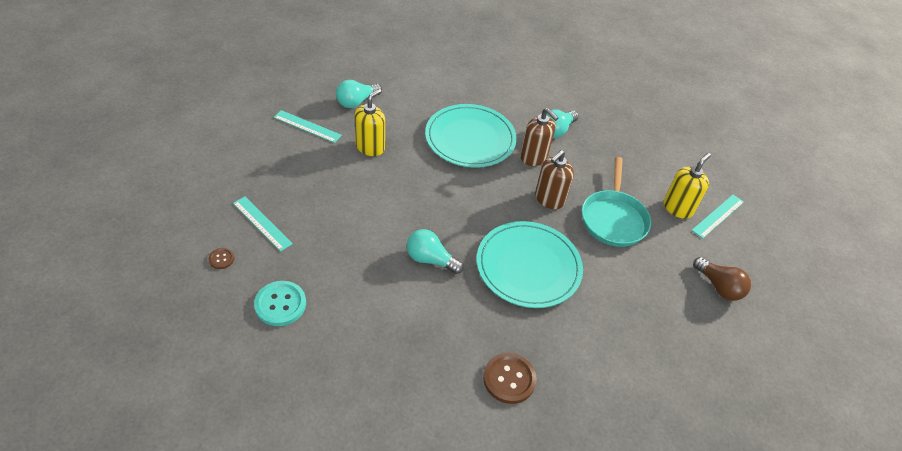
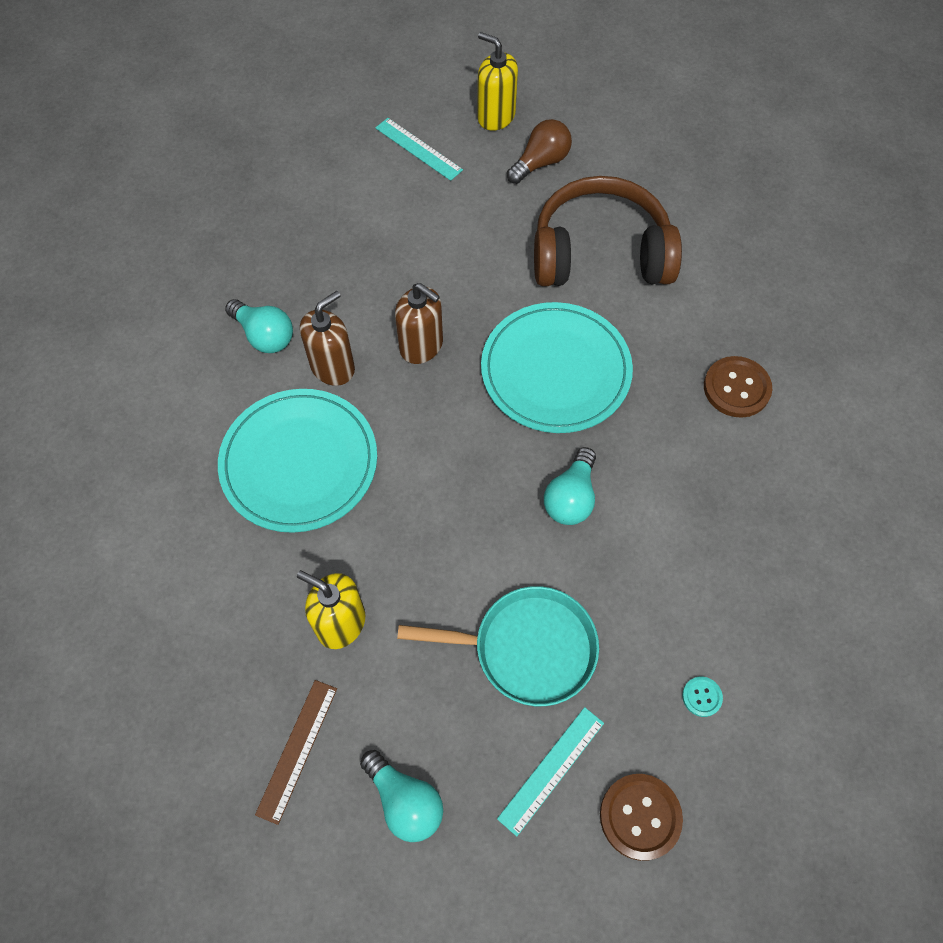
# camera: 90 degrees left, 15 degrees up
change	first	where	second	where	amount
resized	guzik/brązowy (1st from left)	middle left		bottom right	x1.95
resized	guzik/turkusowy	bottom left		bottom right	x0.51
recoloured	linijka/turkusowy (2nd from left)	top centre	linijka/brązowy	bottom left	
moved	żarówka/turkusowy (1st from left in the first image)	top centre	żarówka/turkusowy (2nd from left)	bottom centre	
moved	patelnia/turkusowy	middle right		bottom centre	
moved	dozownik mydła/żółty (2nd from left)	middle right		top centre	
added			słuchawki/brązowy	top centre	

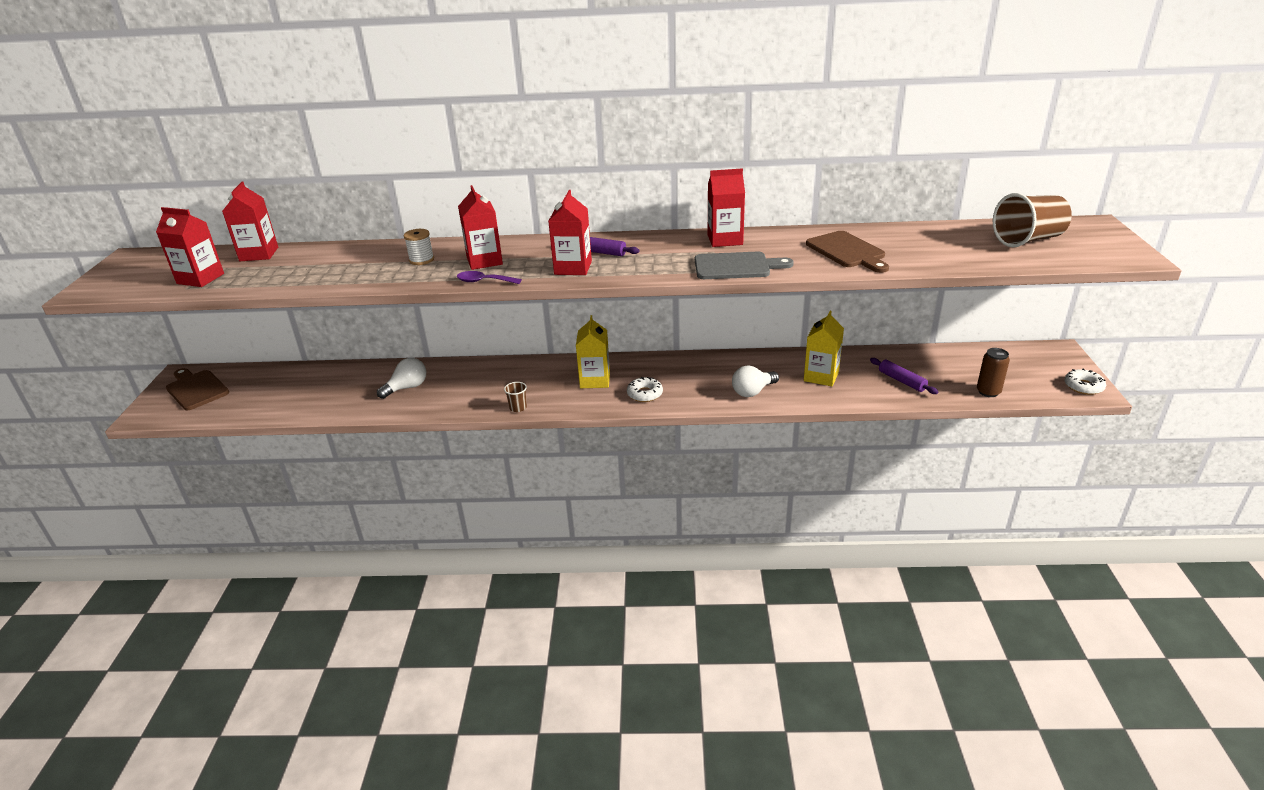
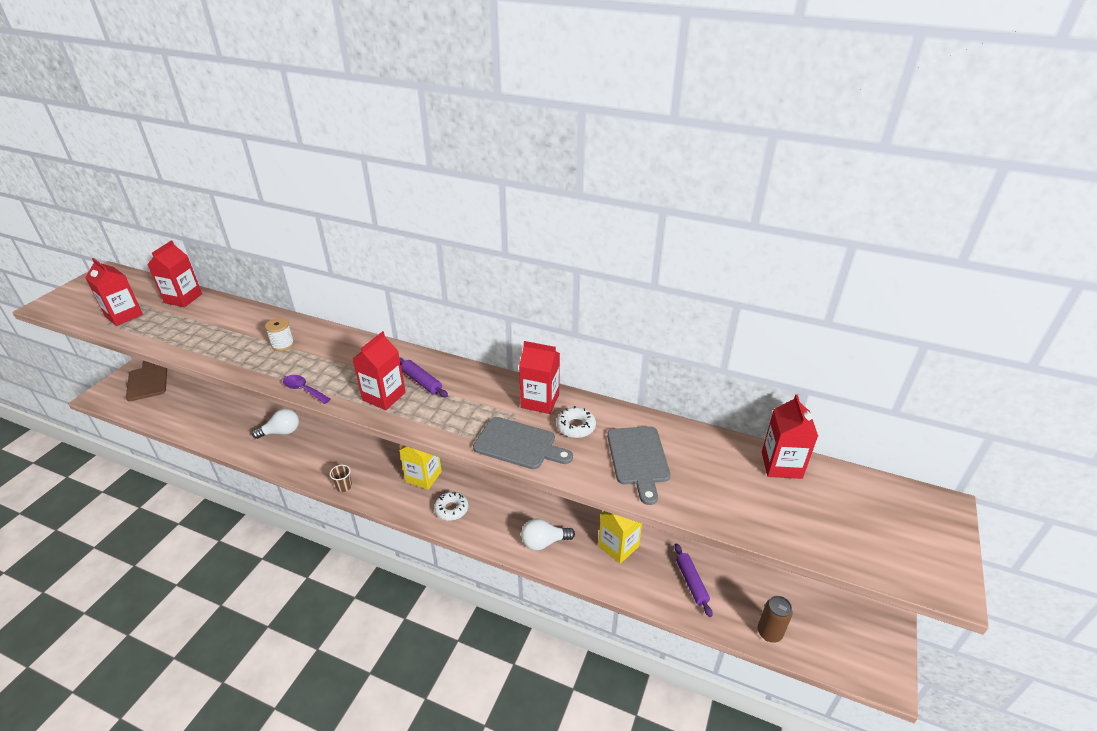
# camera: 20 degrees right, 5 degrees up
change	first	where	second	where	amount
moved	karton mleka/czerwony (3rd from left in the first image)	top centre	karton mleka/czerwony (5th from left)	middle right	
recoloured	deska do krojenia/brązowy (2nd from left)	top right	deska do krojenia/szary (2nd from left)	centre	
removed	szklanka/brązowy (2nd from left)	top right			
moved	donut/biały (2nd from left)	middle right		centre	

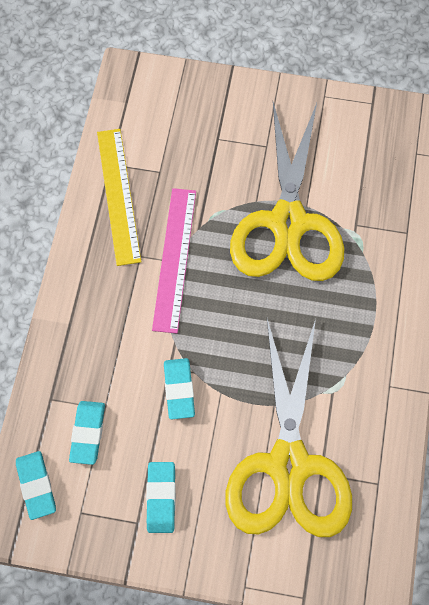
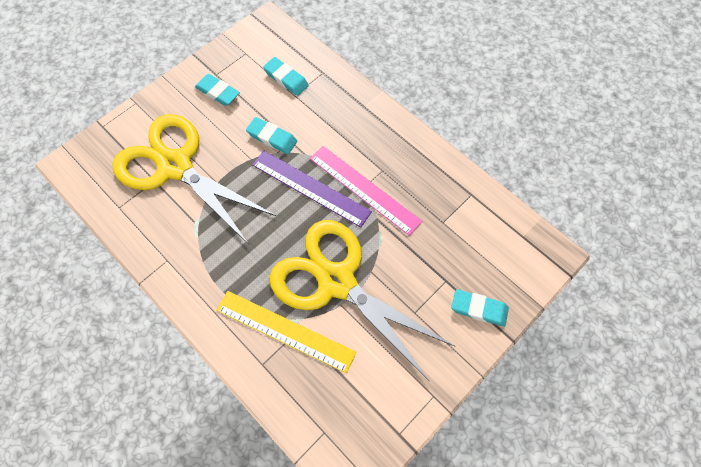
# camera: 125 degrees right, 0 degrees up
change	first	where	second	where	amount
moved	gumka do mazania/turkusowy (1st from left in the first image)	bottom left	gumka do mazania/turkusowy (4th from left)	middle right	
moved	linijka/żółty	top left		bottom centre	
added			linijka/fioletowy	centre	

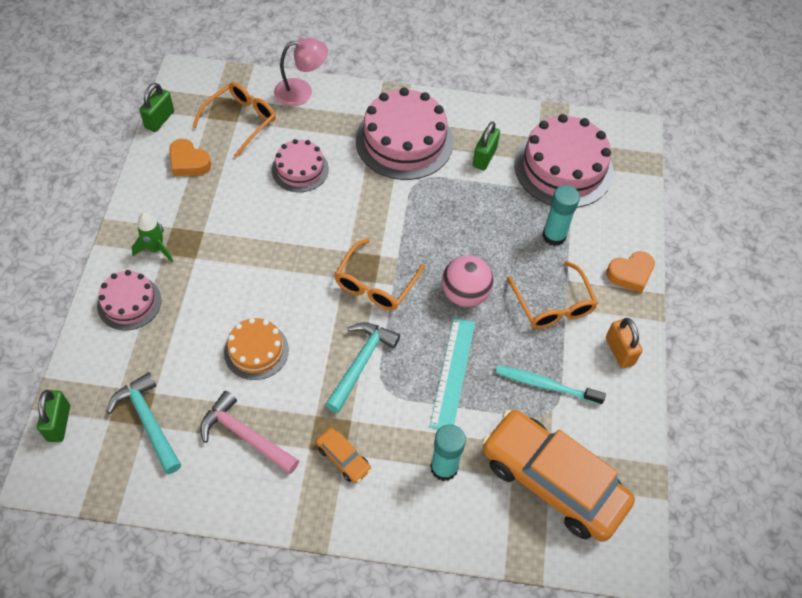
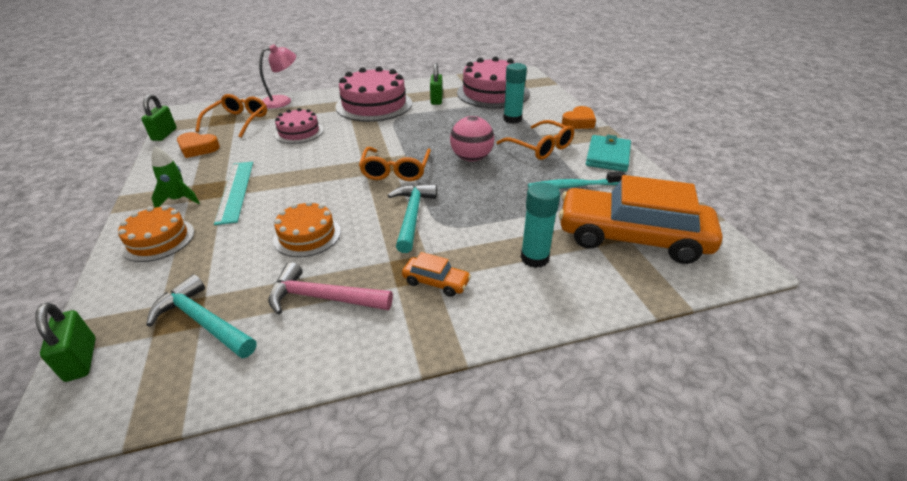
# camera: 20 degrees left, 20 degrees down
change	first	where	second	where	amount
recoloured	tort/różowy (1st from left)	middle left	tort/pomarańczowy (1st from left)	middle left	
moved	linijka/turkusowy	centre		middle left	
replaced	kłódka/pomarańczowy	middle right	portfel/turkusowy	top right	

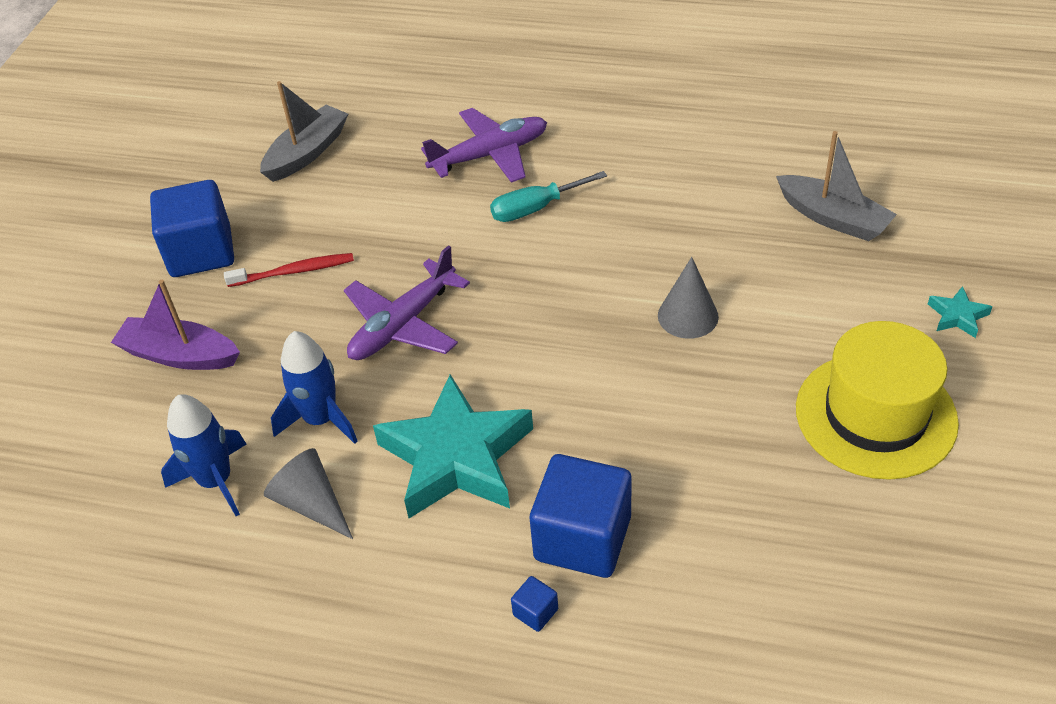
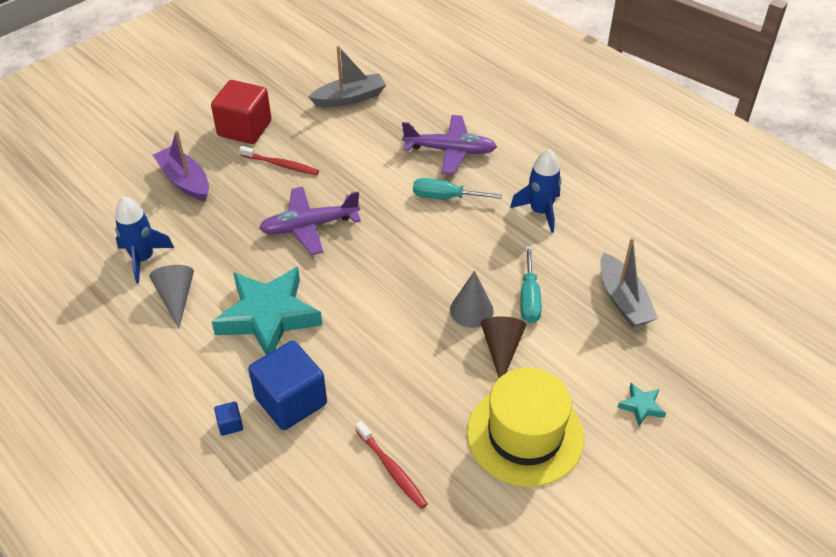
# camera: 30 degrees right, 0 degrees up
change	first	where	second	where	amount
recoloured	sześcian/niebieski (1st from left)	top left	sześcian/czerwony	top left	
moved	rakieta/niebieski (2nd from left)	middle left		centre	
added			szczoteczka do zębów/czerwony (2nd from left)	bottom centre	
added			stożek/brązowy	centre	
added			śrubokręt/turkusowy (2nd from left)	centre	

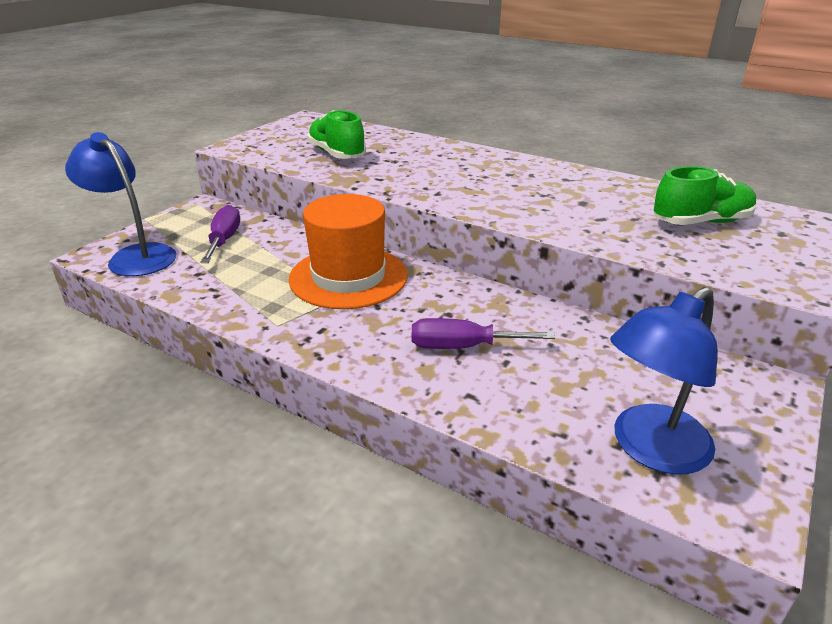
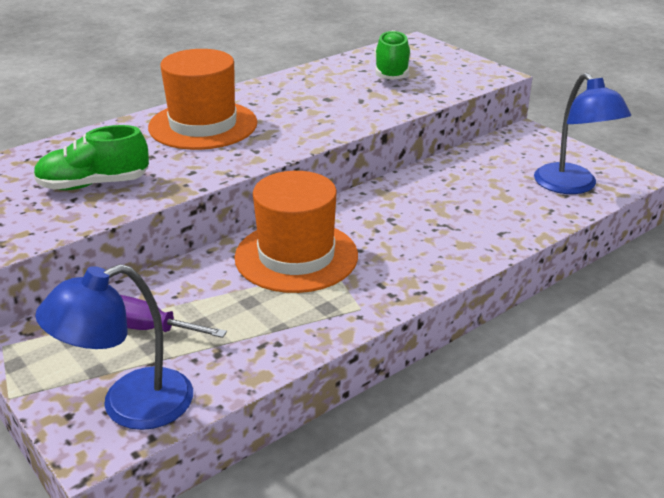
# camera: 70 degrees left, 0 degrees up
change	first	where	second	where	amount
removed	śrubokręt/fioletowy (2nd from left)	centre			
added			kapelusz/pomarańczowy (1st from left)	top left	

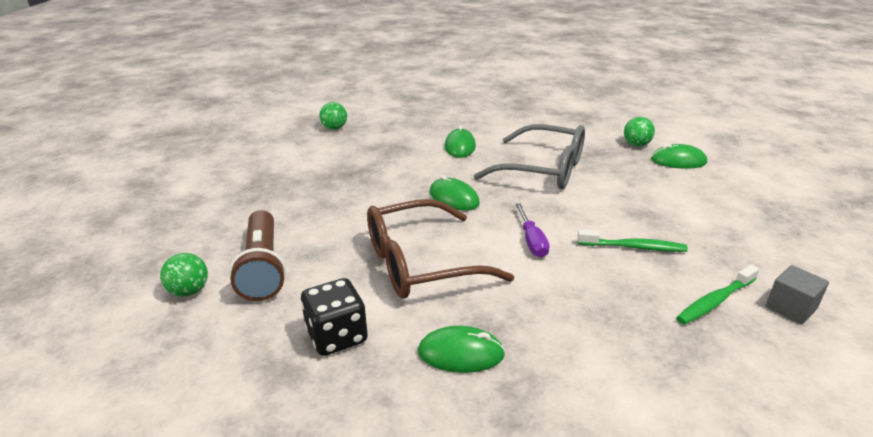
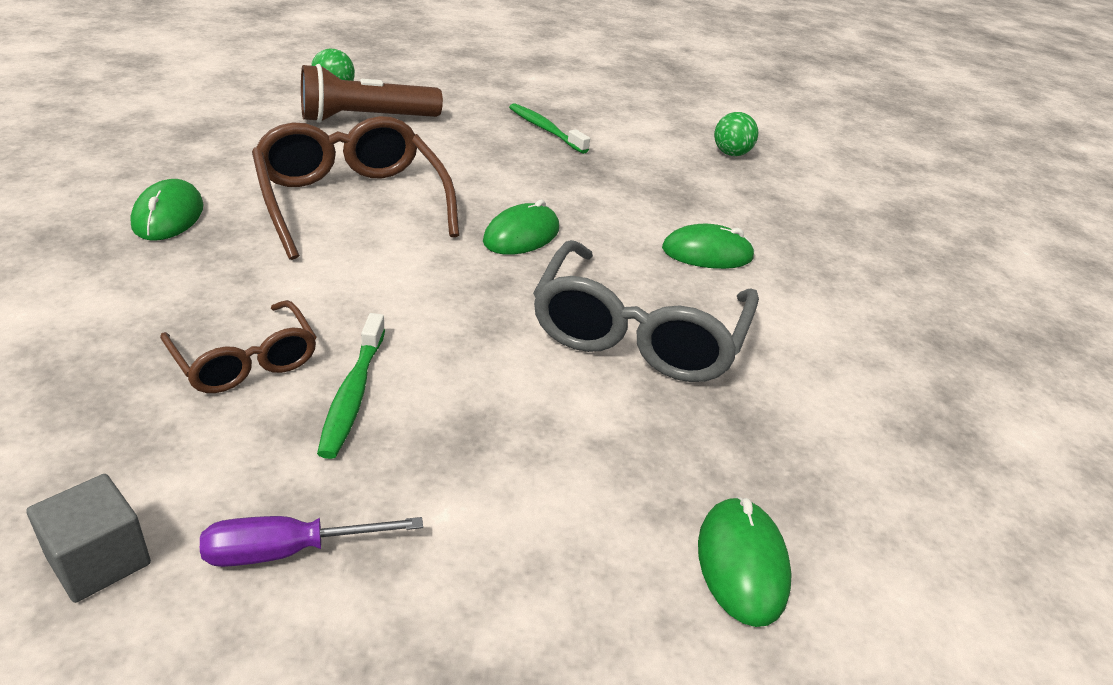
# camera: 80 degrees right, 5 degrees up
change	first	where	second	where	amount
removed	kostka do gry/czarny	bottom centre			
moved	śrubokręt/fioletowy	centre		bottom left	
removed	piłka/zielony (3rd from left)	top right			
moved	szczoteczka do zębów/zielony (2nd from left)	bottom right		top centre	
added			okulary/brązowy (1st from left)	middle left	

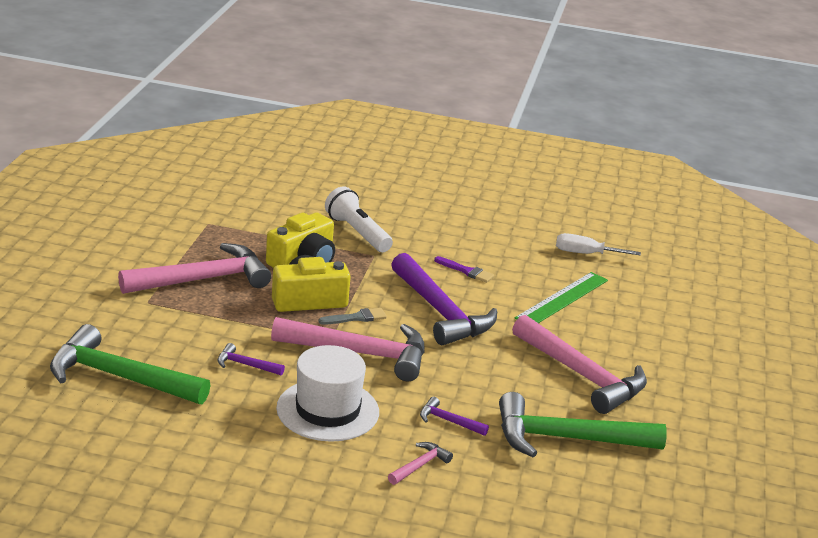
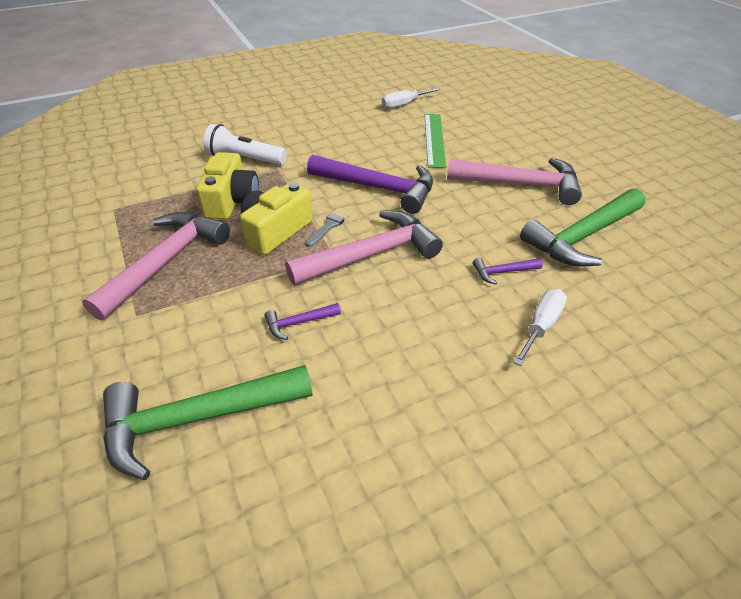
# camera: 35 degrees left, 15 degrees up
change	first	where	second	where	amount
removed	kapelusz/biały	bottom centre			
replaced	młotek/różowy (3rd from left)	bottom centre	śrubokręt/biały (2nd from left)	middle right	
removed	pędzel/fioletowy	centre			

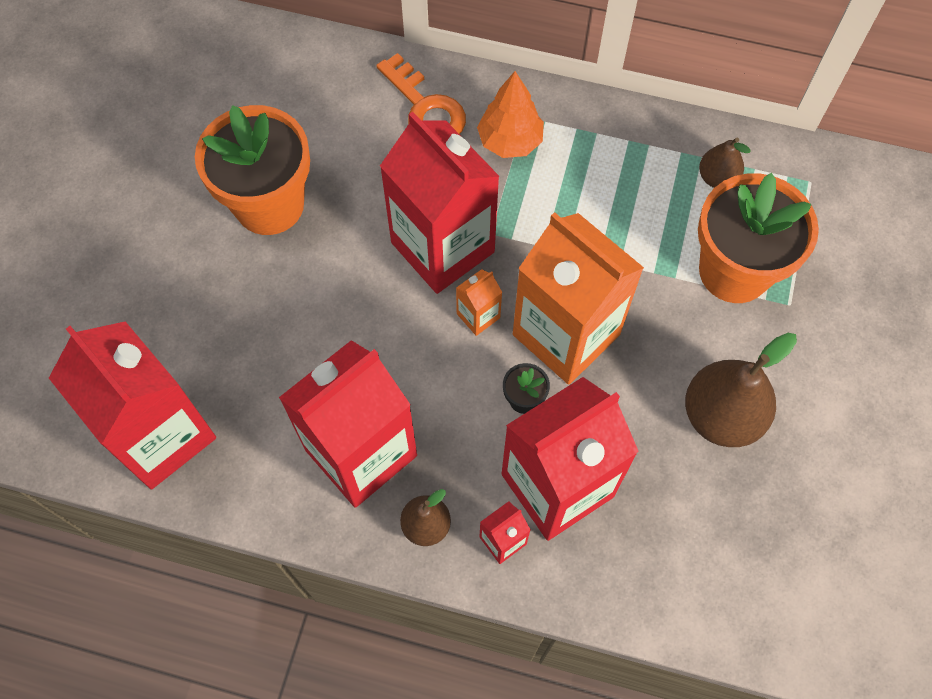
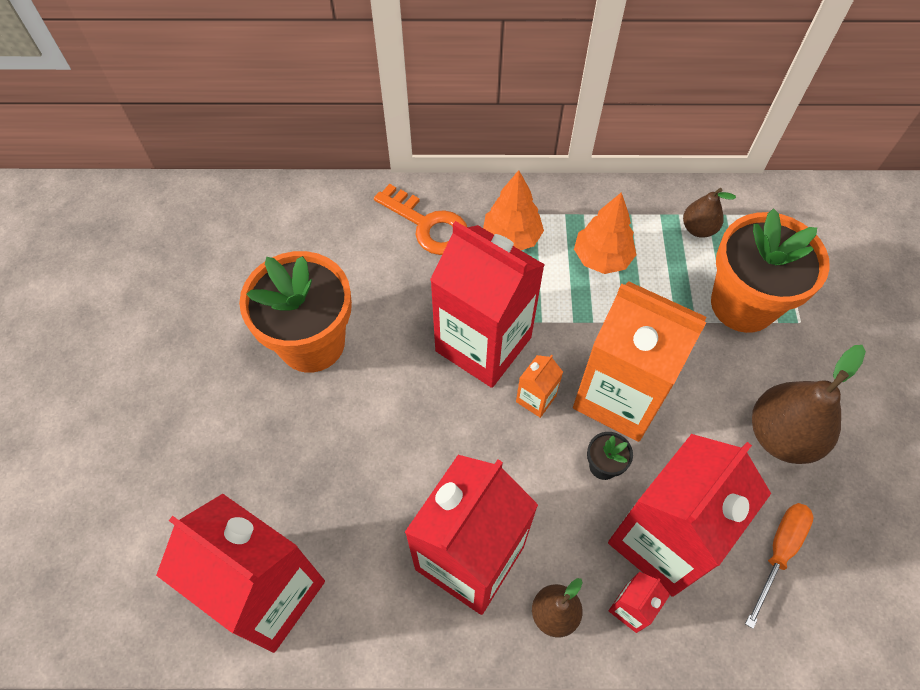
# camera: 15 degrees left, 5 degrees down
change	first	where	second	where	amount
added			drzewko/pomarańczowy (2nd from left)	centre	
added			śrubokręt/pomarańczowy	bottom right	

